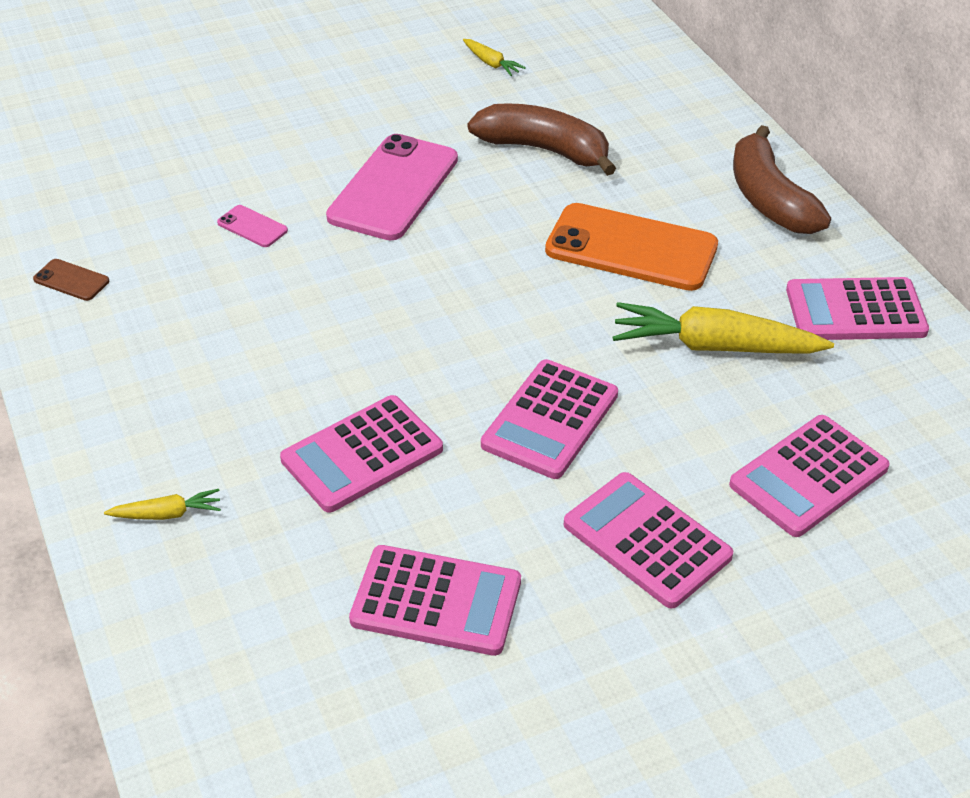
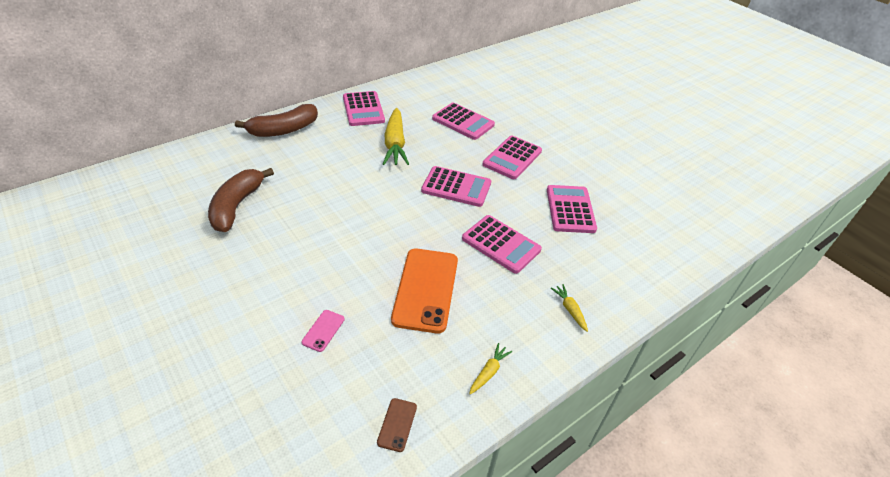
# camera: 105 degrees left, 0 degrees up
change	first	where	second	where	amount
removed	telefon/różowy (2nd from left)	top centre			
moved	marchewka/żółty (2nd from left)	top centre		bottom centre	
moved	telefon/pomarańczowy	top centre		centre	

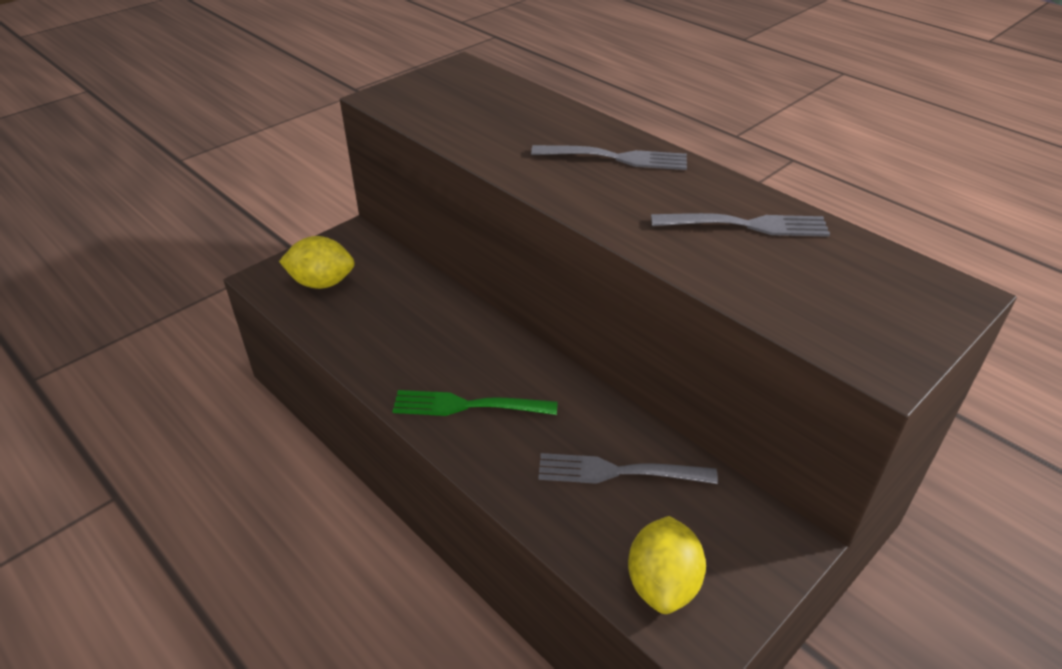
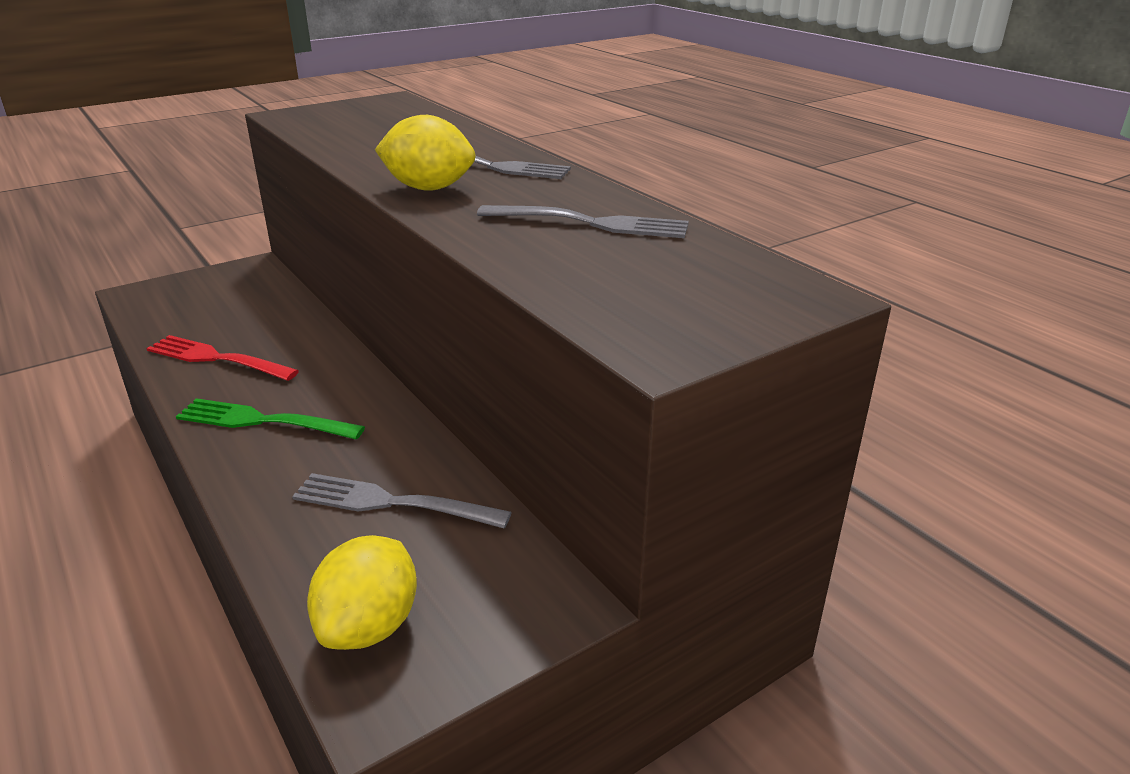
# camera: 10 degrees right, 10 degrees down
change	first	where	second	where	amount
moved	cytryna/żółty (1st from left in the first image)	middle left	cytryna/żółty (2nd from left)	top centre	
added			widelec/czerwony	middle left	

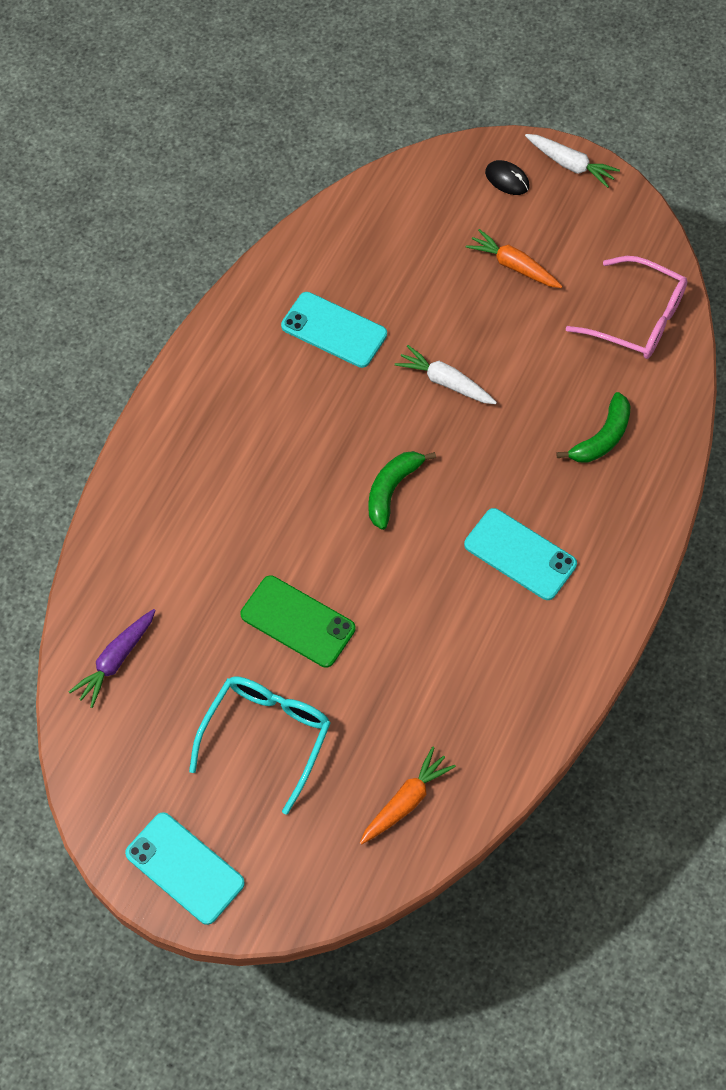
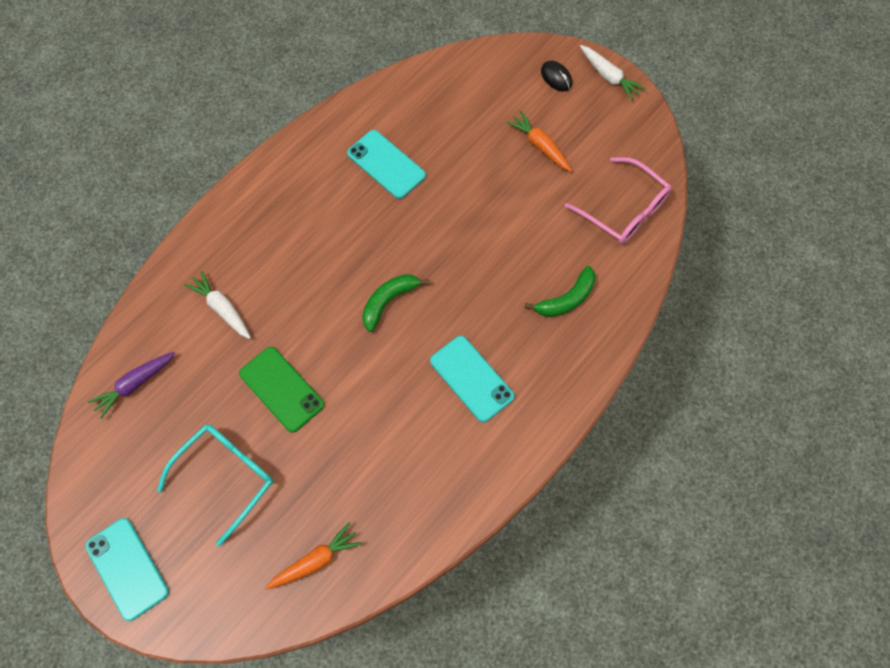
# camera: 15 degrees right, 5 degrees up
change	first	where	second	where	amount
moved	marchewka/biały (1st from left)	centre		middle left	

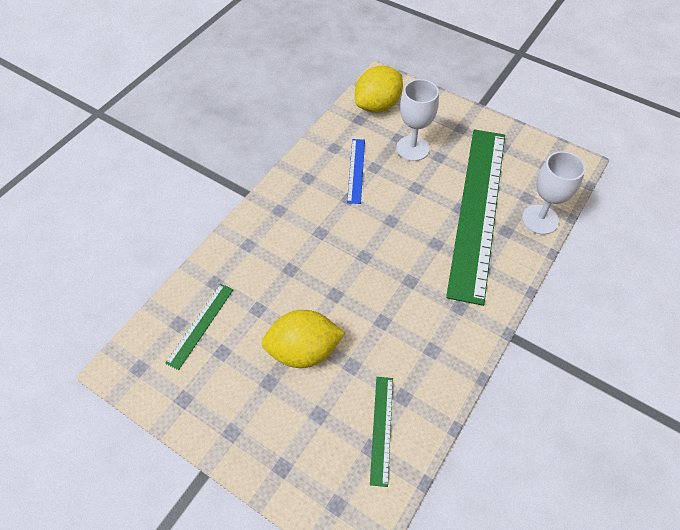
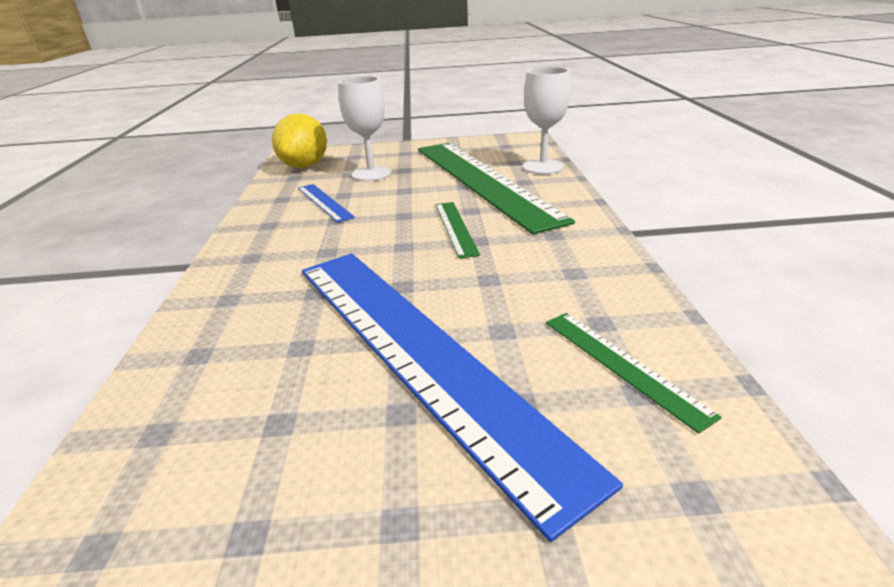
# camera: 35 degrees left, 25 degrees down
change	first	where	second	where	amount
moved	linijka/zielony (1st from left)	middle left		centre	
replaced	cytryna/żółty (1st from left)	centre	linijka/niebieski (2nd from left)	bottom centre	

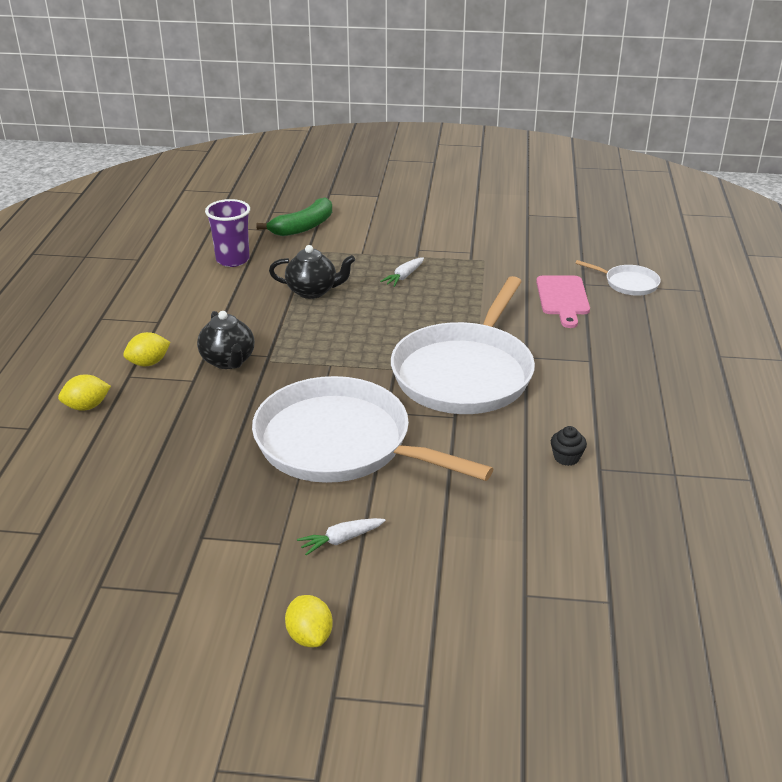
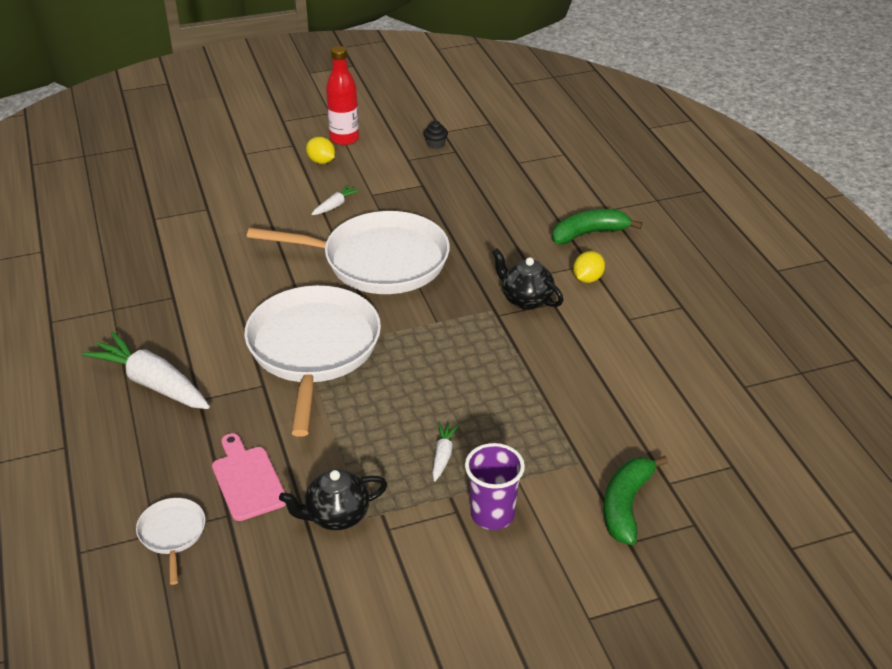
# camera: 155 degrees right, 5 degrees up
change	first	where	second	where	amount
replaced	cytryna/żółty (1st from left)	middle left	banan/zielony (1st from left)	middle right	
moved	szklanka/fioletowy	top left		bottom centre	
moved	imbryk/czarny (2nd from left in the first image)	centre	imbryk/czarny (1st from left)	bottom centre	
moved	muffinka/czarny	middle right		top centre	
turned	patelnia/biały (3rd from left in the first image)	middle right	patelnia/biały (1st from left)	bottom left	75 degrees clockwise
added			marchewka/biały (1st from left)	middle left	
added			butelka/czerwony	top centre	

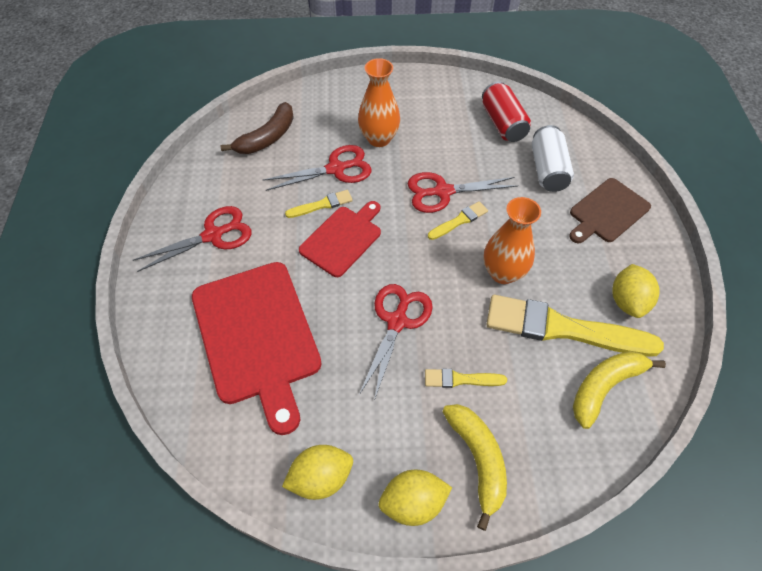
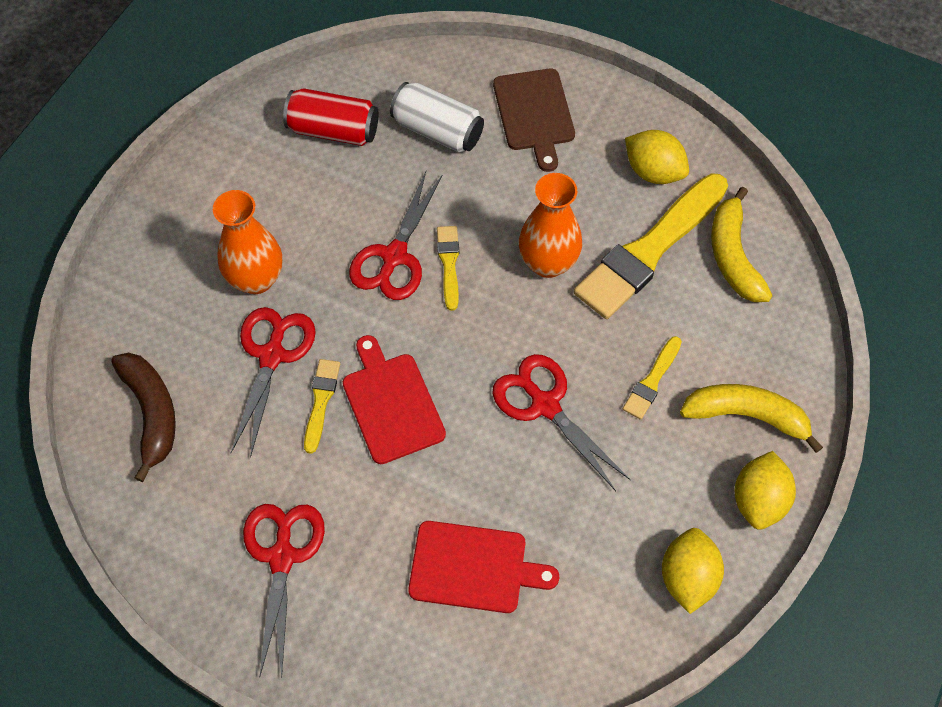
# camera: 60 degrees left, 5 degrees up
change	first	where	second	where	amount
resized	deska do krojenia/czerwony (1st from left in the first image)	centre	deska do krojenia/czerwony (2nd from left)	bottom centre	x0.59

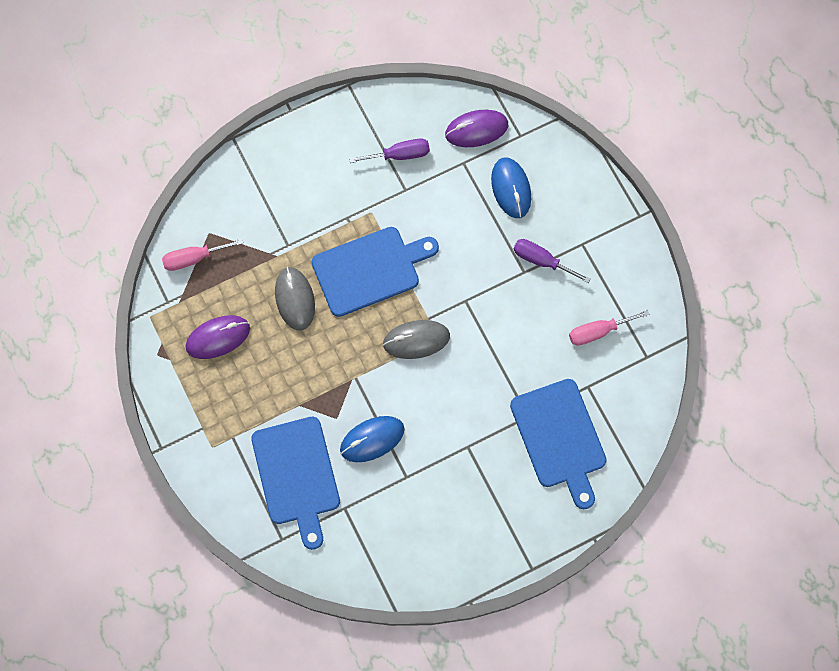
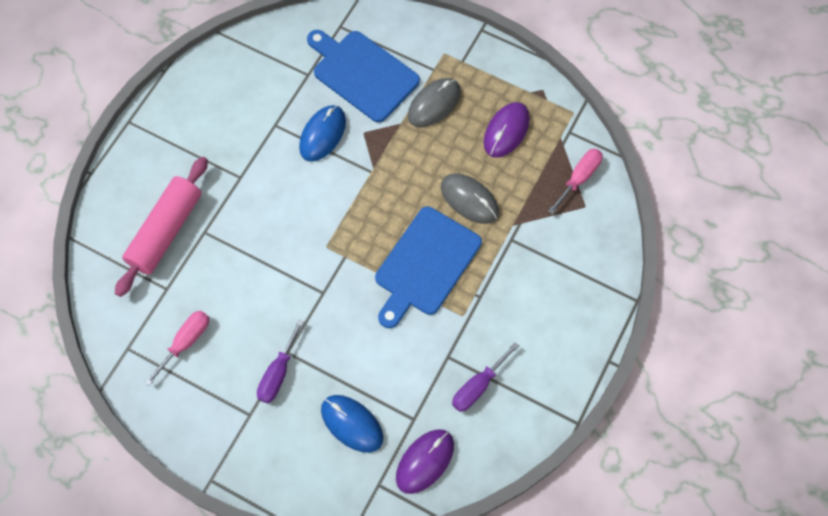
# camera: 145 degrees right, 5 degrees down
change	first	where	second	where	amount
moved	myszka/szary (2nd from left in the first image)	centre	myszka/szary (1st from left)	top centre	
replaced	deska do krojenia/niebieski (3rd from left)	centre	wałek do ciasta/różowy	middle left	
turned	śrubokręt/fioletowy (2nd from left in the first image)	centre	śrubokręt/fioletowy (1st from left)	bottom centre	120 degrees clockwise

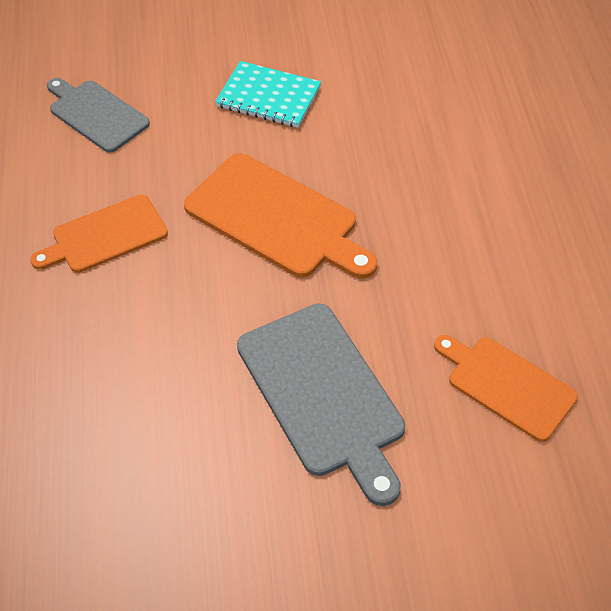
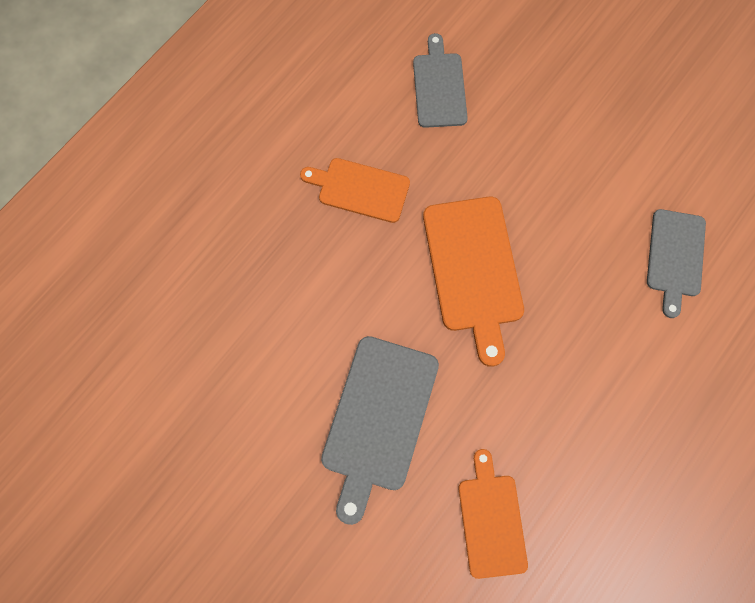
# camera: 45 degrees right, 20 degrees up
change	first	where	second	where	amount
removed	zeszyt/turkusowy	top centre			
added			deska do krojenia/szary (3rd from left)	middle right	

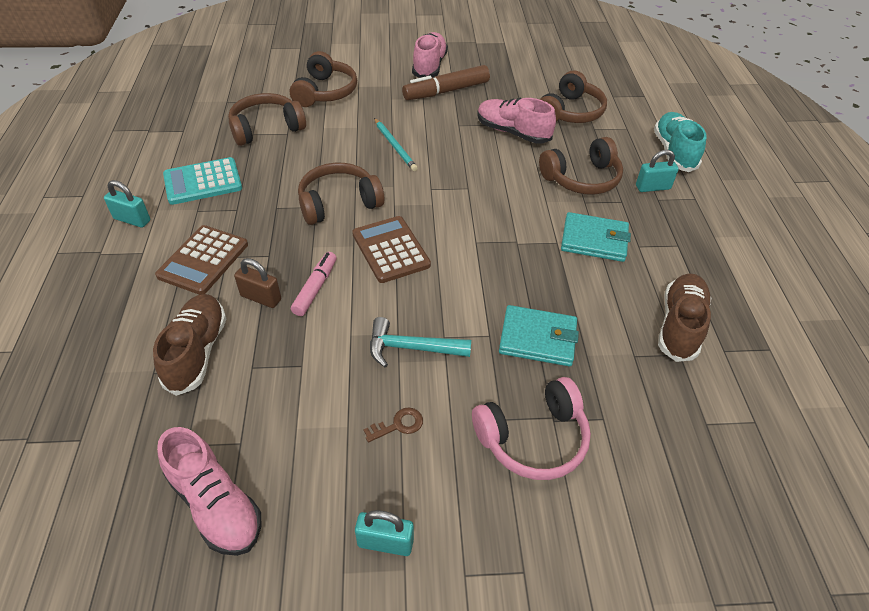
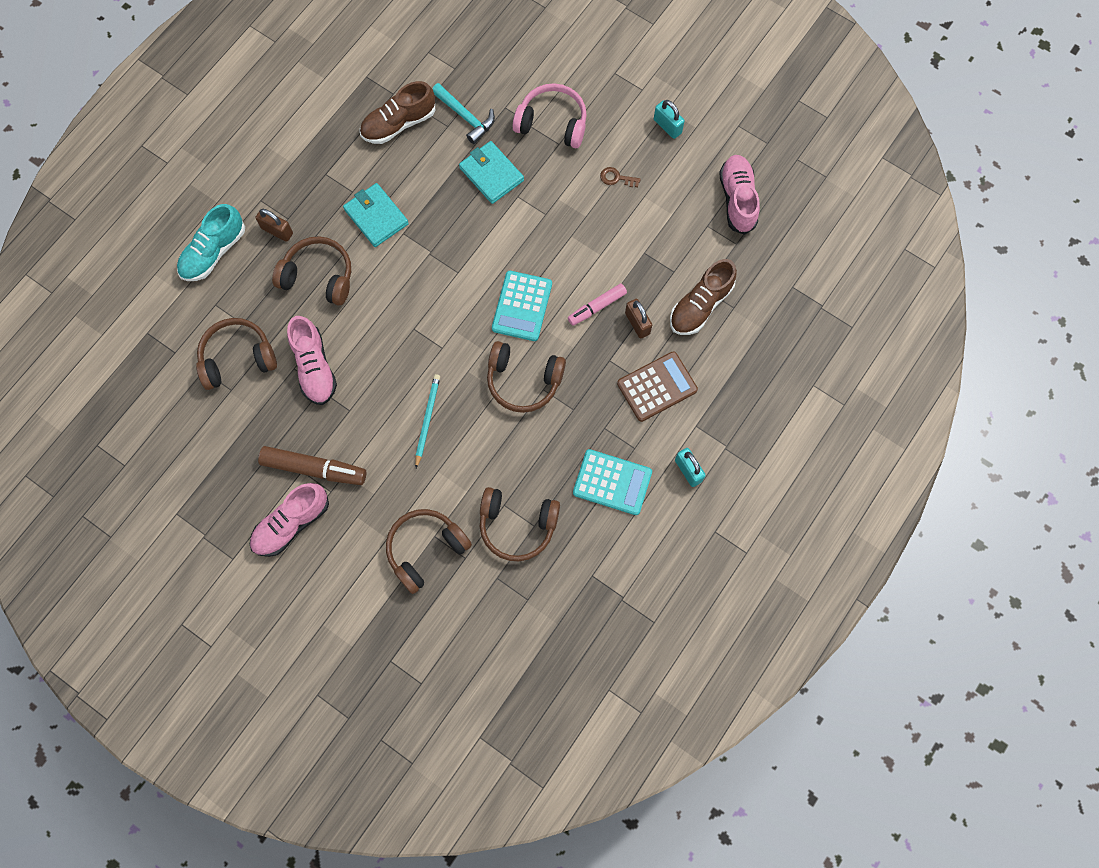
# camera: 140 degrees left, 25 degrees up
change	first	where	second	where	amount
recoloured	kalkulator/brązowy (2nd from left)	centre	kalkulator/turkusowy (1st from left)	centre	
moved	młotek/turkusowy	centre		top centre	
recoloured	kłódka/turkusowy (3rd from left)	top right	kłódka/brązowy (1st from left)	top left	

